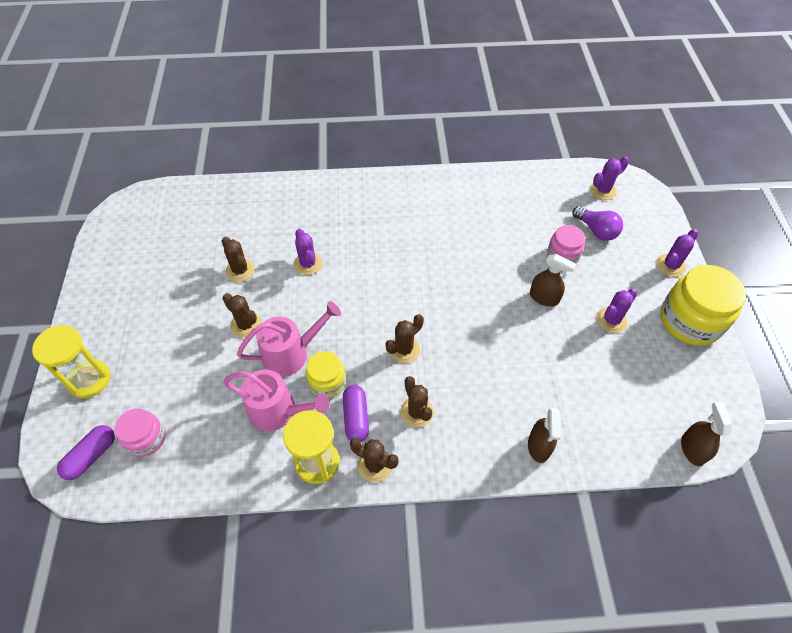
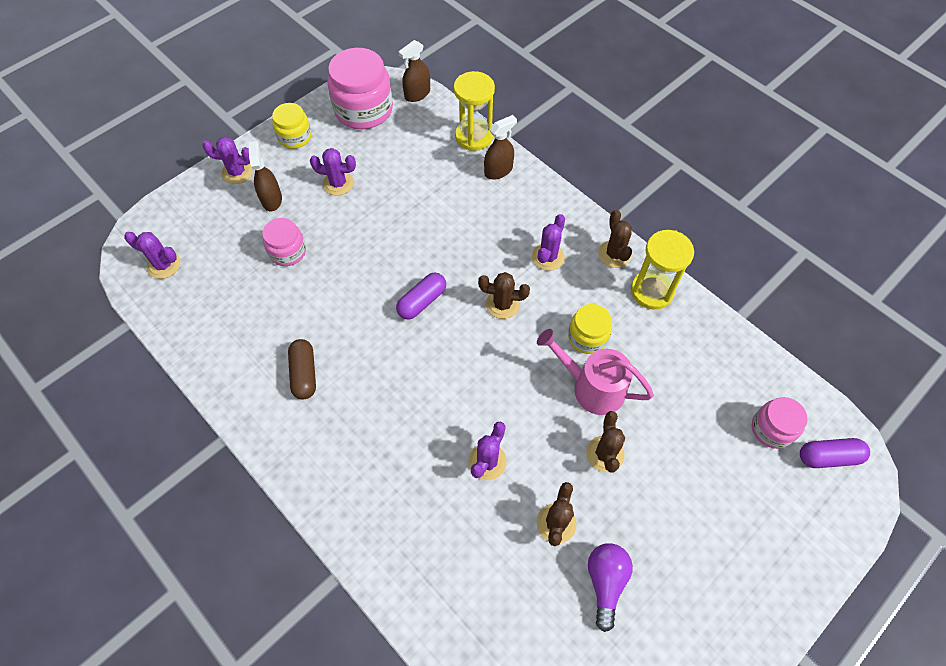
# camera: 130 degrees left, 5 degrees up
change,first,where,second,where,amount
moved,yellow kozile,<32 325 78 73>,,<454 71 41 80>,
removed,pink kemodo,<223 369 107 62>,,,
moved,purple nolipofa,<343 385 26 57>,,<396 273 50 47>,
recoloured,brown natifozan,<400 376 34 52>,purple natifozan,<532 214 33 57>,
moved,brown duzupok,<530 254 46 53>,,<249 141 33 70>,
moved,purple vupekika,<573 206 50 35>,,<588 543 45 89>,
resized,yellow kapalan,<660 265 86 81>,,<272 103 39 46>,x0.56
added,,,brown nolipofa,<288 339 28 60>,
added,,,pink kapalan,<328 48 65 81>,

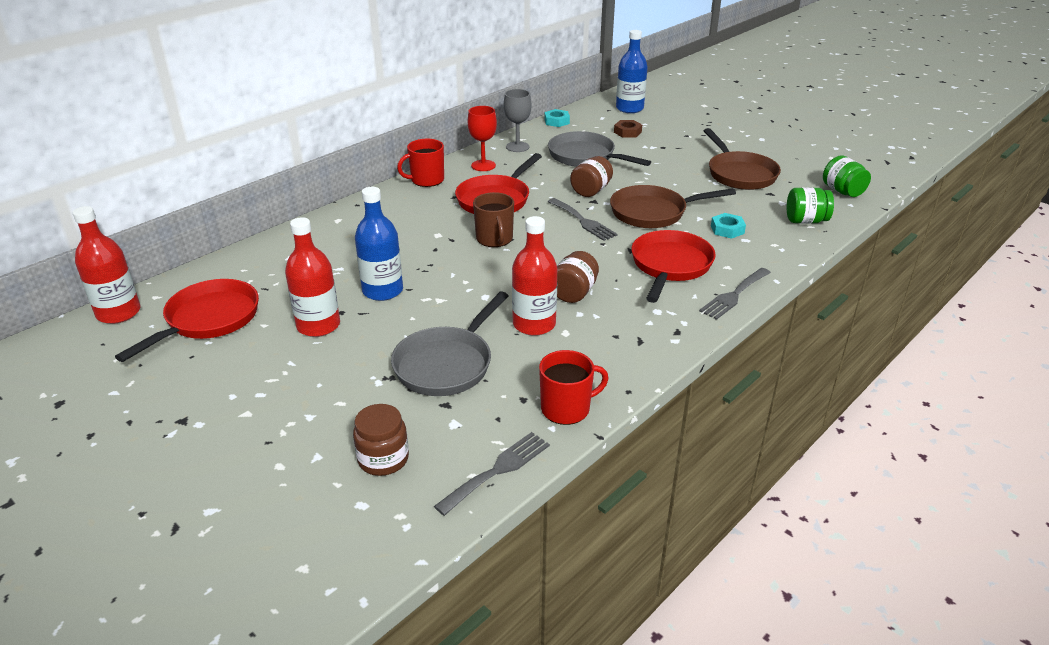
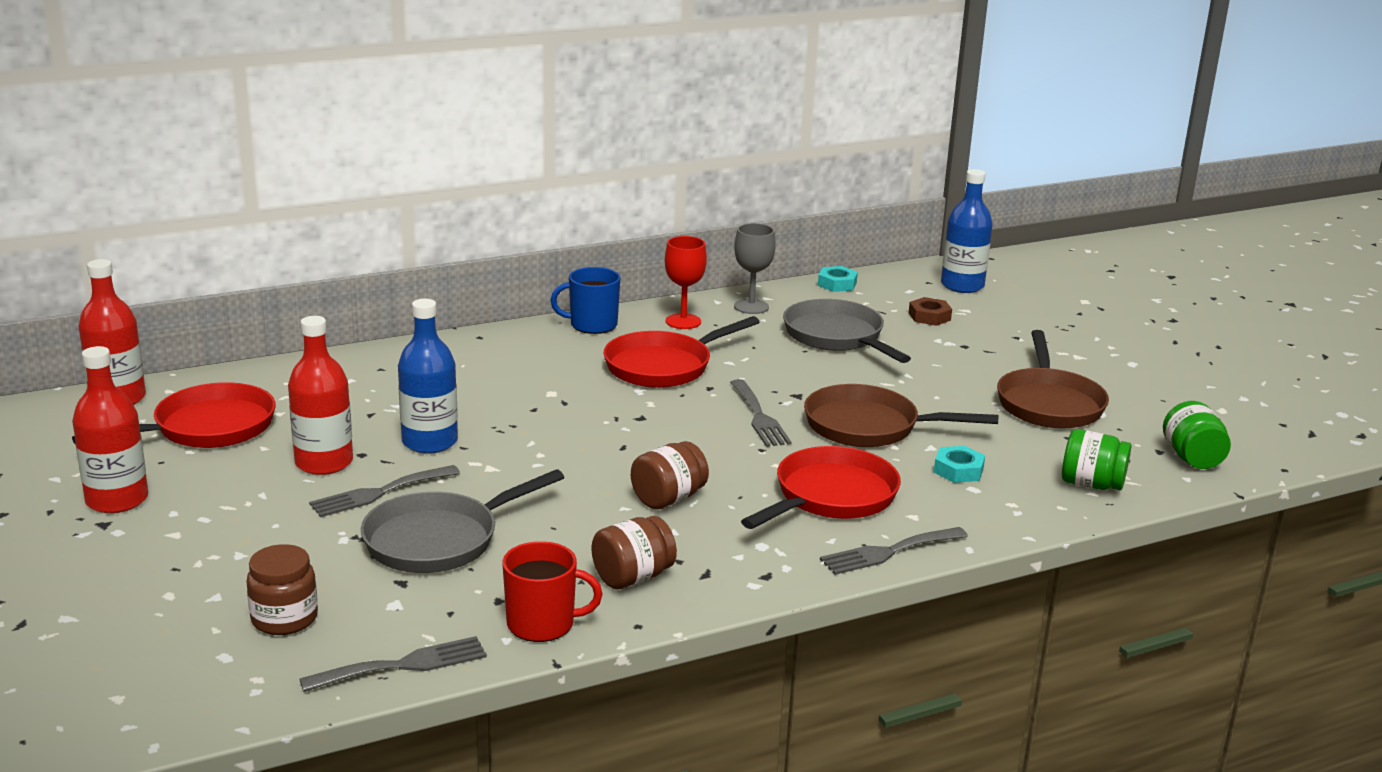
# camera: 20 degrees right, 10 degrees down
change,first,where,second,where,amount
recoloured,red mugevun,<397 139 47 48>,blue mugevun,<551 267 70 67>,
removed,brown mugevun,<473 192 41 55>,,,
moved,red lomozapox,<512 216 45 120>,,<72 346 76 167>,
moved,brown kapalan,<570 156 43 41>,,<592 516 85 73>,
added,,,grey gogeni,<309 465 151 52>,

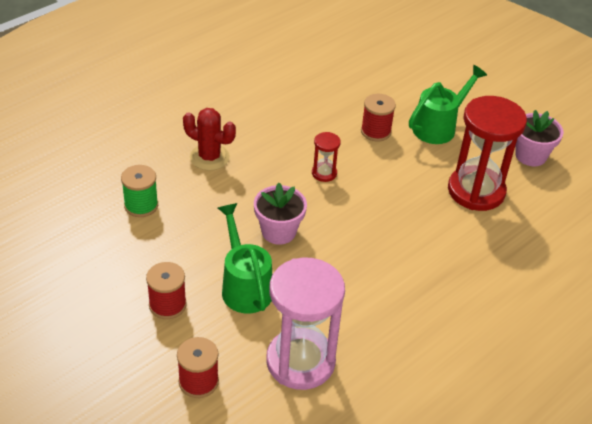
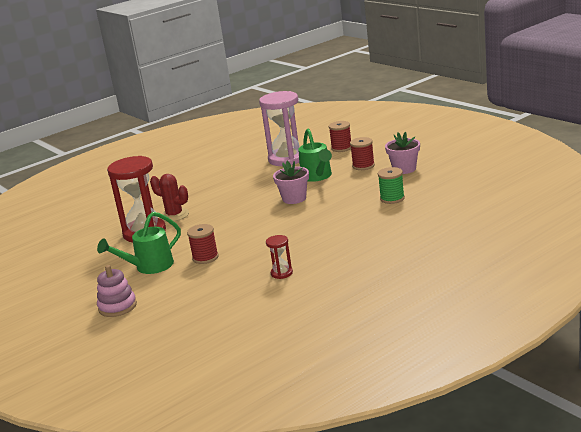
# camera: 170 degrees left, 20 degrees down
change,first,where,second,where,amount
moved,red natifozan,<183 108 53 63>,,<150 174 39 48>,
moved,red kozile,<312 132 29 50>,,<266 235 27 44>,
moved,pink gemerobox,<515 110 49 56>,,<385 132 35 42>,
added,,,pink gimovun,<97 265 40 52>,

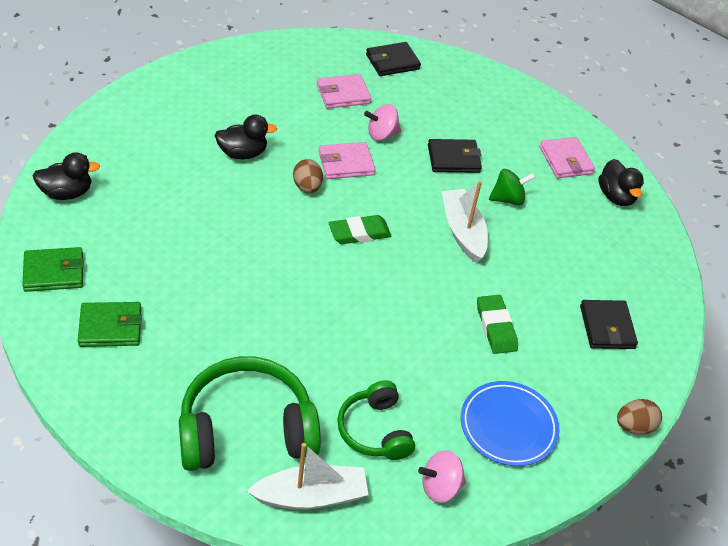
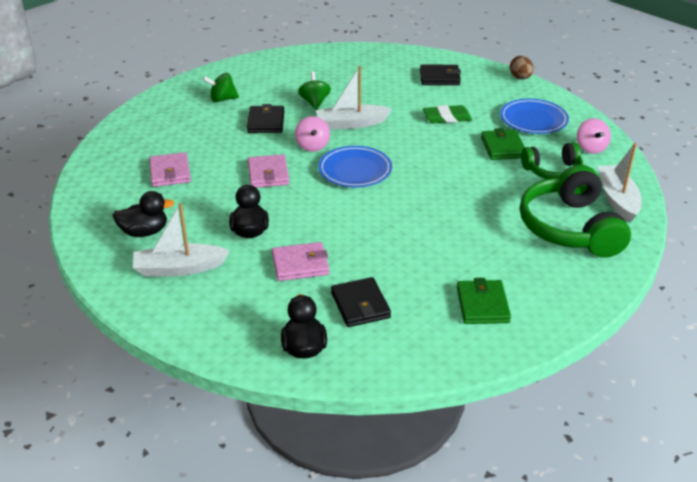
# camera: 80 degrees left, 10 degrees down
change,first,where,second,where,amount
moved,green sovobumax,<22 247 62 45>,,<481 128 44 32>,
removed,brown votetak,<293 159 30 34>,,,
replaced,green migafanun,<329 215 63 29>,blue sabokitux,<318 146 74 41>,
moved,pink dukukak,<364 104 37 37>,,<295 116 35 36>,
moved,black sovobumax,<366 42 55 34>,,<331 277 60 50>,
moved,pink sovobumax,<540 137 55 41>,,<272 242 57 39>,
moved,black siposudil,<598 159 46 47>,,<112 191 62 46>,
added,,,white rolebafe,<133 203 97 74>,
added,,,green dukukak,<203 73 36 29>,

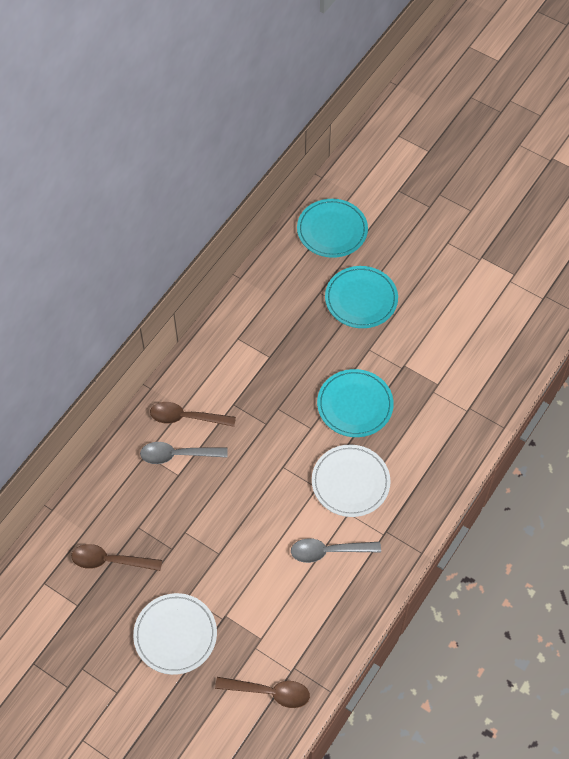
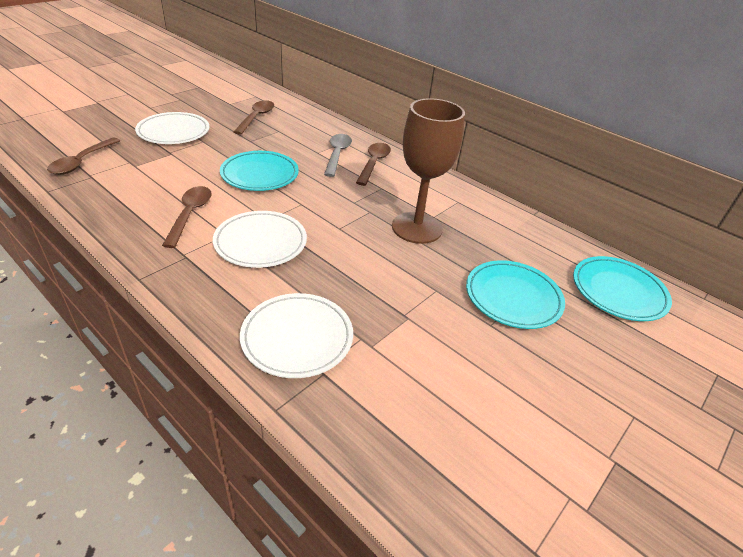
# camera: 95 degrees right, 20 degrees down
change,first,where,second,where,amount
recoloured,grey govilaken,<291 538 90 25>,brown govilaken,<162 186 50 62>,
moved,turquoise sabokitux,<317 369 77 68>,,<220 151 79 40>,
added,,,white sabokitux,<240 293 113 85>,
added,,,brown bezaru,<392 98 73 146>,

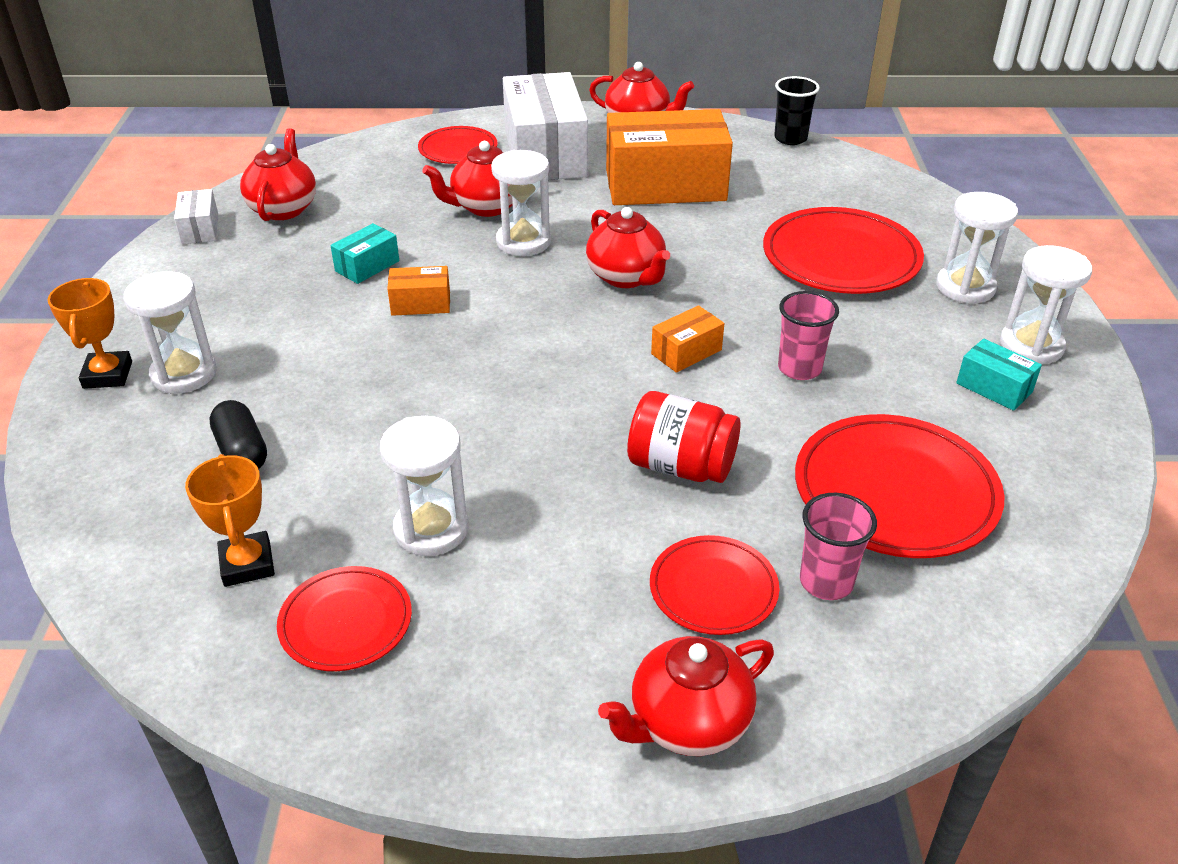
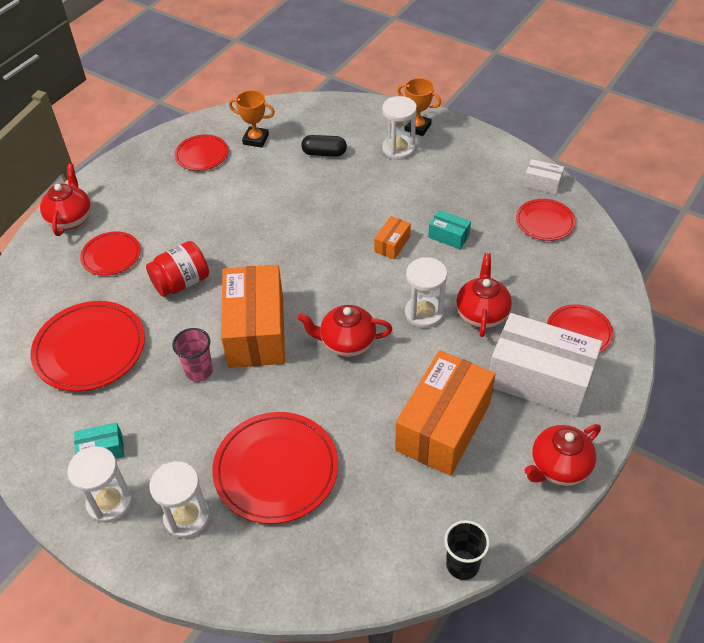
# camera: 125 degrees right, 10 degrees up
change,first,where,second,where,amount
replaced,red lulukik,<240 128 76 93>,red sabokitux,<516 199 60 42>,
turned,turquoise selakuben,<330 223 69 61>,,<428 210 43 39>,45 degrees counterclockwise
removed,white kozile,<380 416 89 140>,,,
resized,orange selakuben,<651 305 73 68>,,<221 265 64 103>,x2.28
removed,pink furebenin,<800 493 77 107>,,,

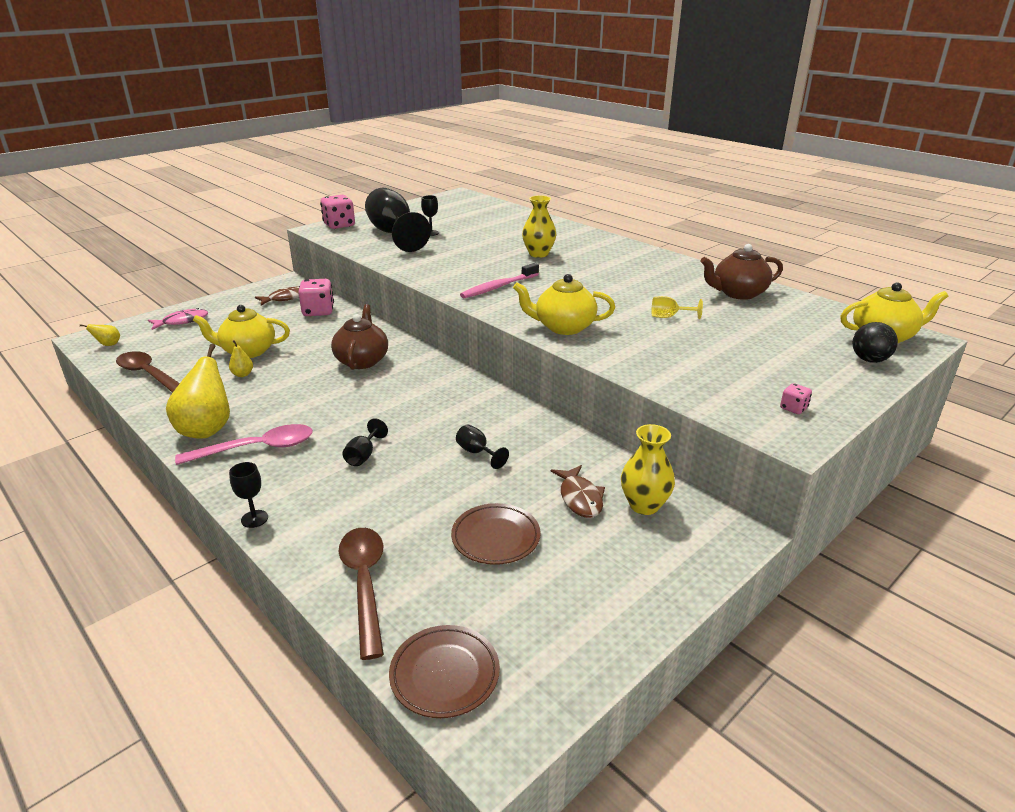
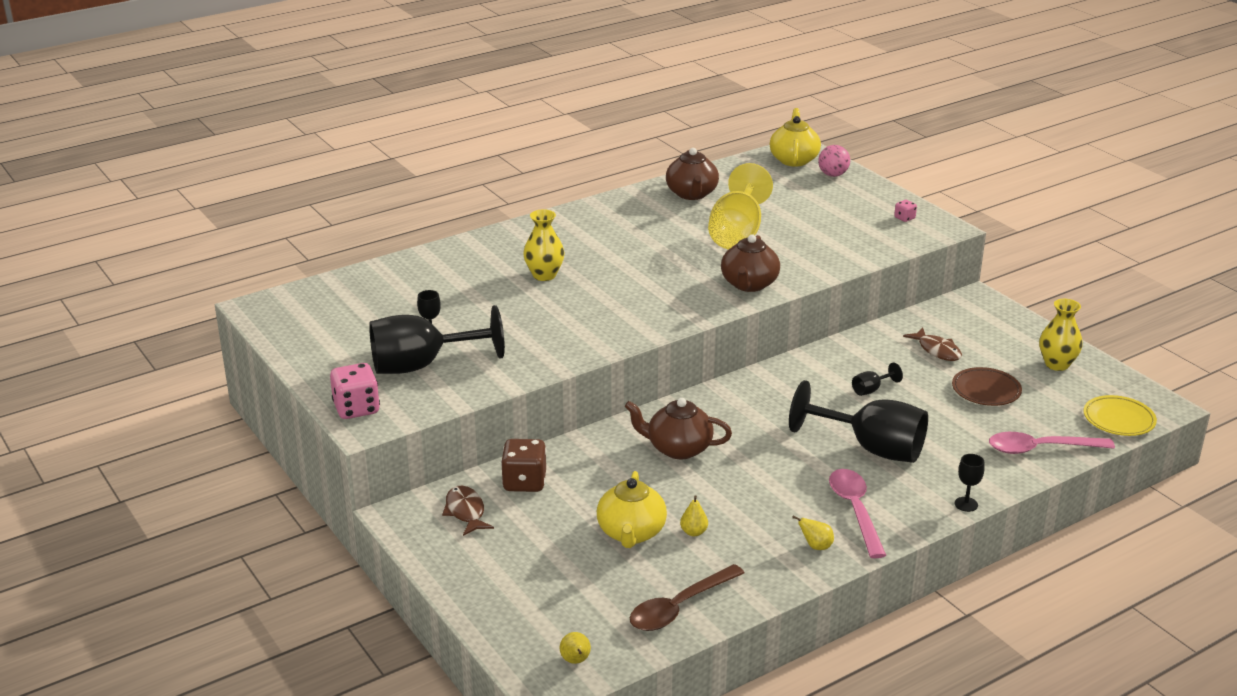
# camera: 80 degrees left, 0 degrees up
change,first,where,second,where,amount
removed,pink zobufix,<148 308 60 22>,,,
resized,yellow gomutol,<166 344 64 94>,,<792 516 42 34>,x0.45
recoloured,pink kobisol,<298 279 36 37>,brown kobisol,<501 439 45 53>,
recoloured,brown govilaken,<338 528 46 132>,pink govilaken,<989 432 126 22>,
resized,black bezaru,<342 418 46 48>,,<789 380 139 83>,x2.45
recoloured,brown sabokitux,<389 625 111 93>,yellow sabokitux,<1084 395 73 41>,
removed,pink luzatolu,<460 263 79 35>,,,
recoloured,yellow lulukik,<513 274 102 61>,brown lulukik,<721 234 59 58>,
turned,brown zobufix,<551 465 54 53>,,<903 328 59 33>,60 degrees clockwise
moved,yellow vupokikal,<621 424 54 91>,,<1039 299 44 72>,
resized,yellow bezaru,<651 296 52 23>,,<708 163 65 86>,x2.45
recoloured,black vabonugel,<852 322 46 41>,pink vabonugel,<818 145 32 32>,

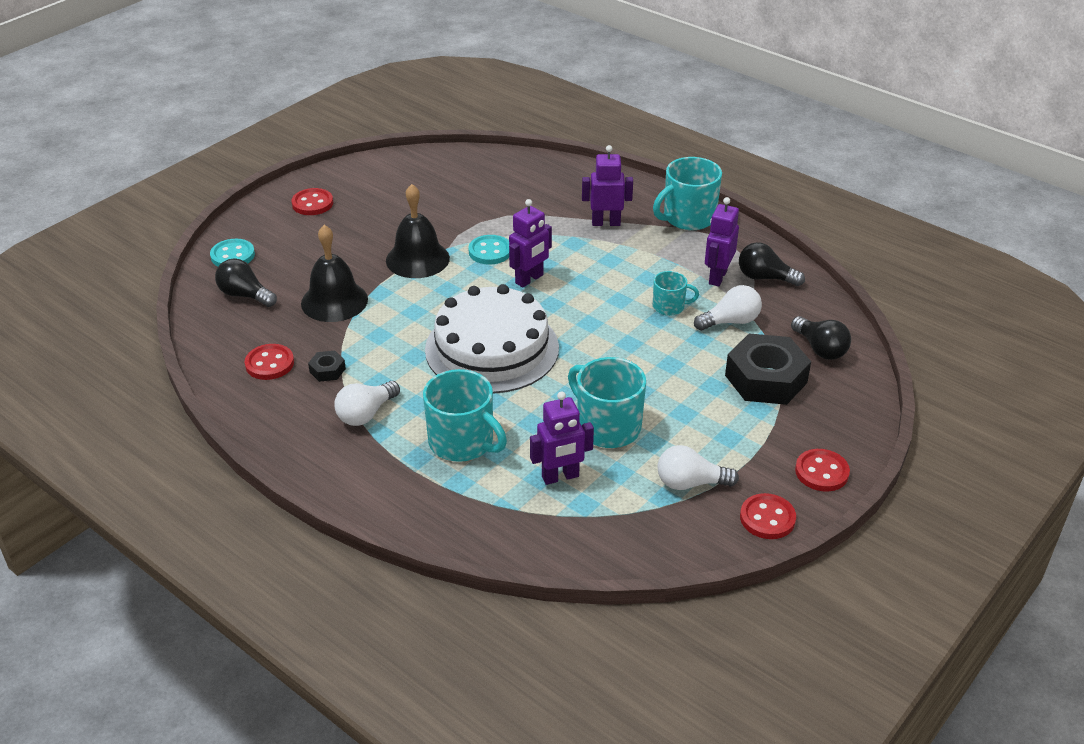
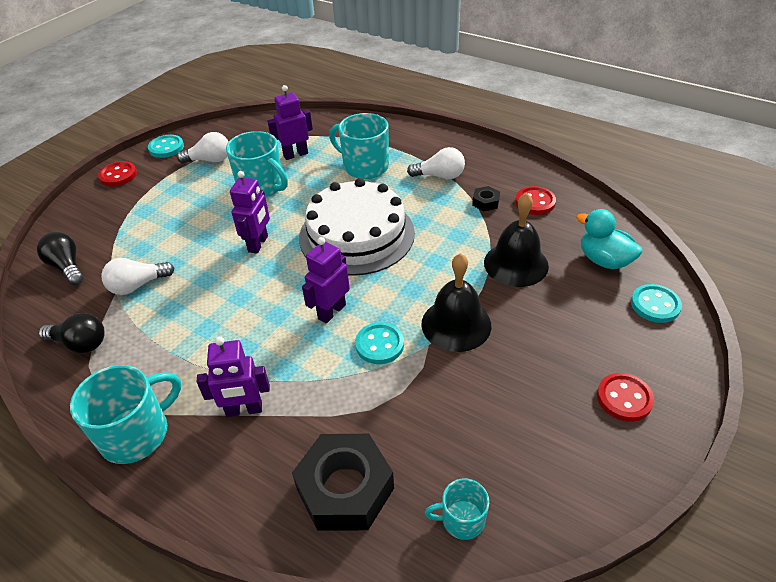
# camera: 175 degrees right, 5 degrees up
change,first,where,second,where,amount
replaced,black vupekika,<215 258 62 49>,turquoise siposudil,<576 209 67 60>,
turned,white vupekika,<334 381 66 45>,,<407 147 58 32>,60 degrees clockwise
moved,turquoise mugevun,<653 271 46 45>,,<425 478 64 62>,
moved,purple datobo,<705 197 34 89>,,<230 171 40 83>,
moved,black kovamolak,<725 334 86 71>,,<292 434 102 97>,
recoloured,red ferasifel,<740 493 56 46>,turquoise ferasifel,<148 135 36 23>,

